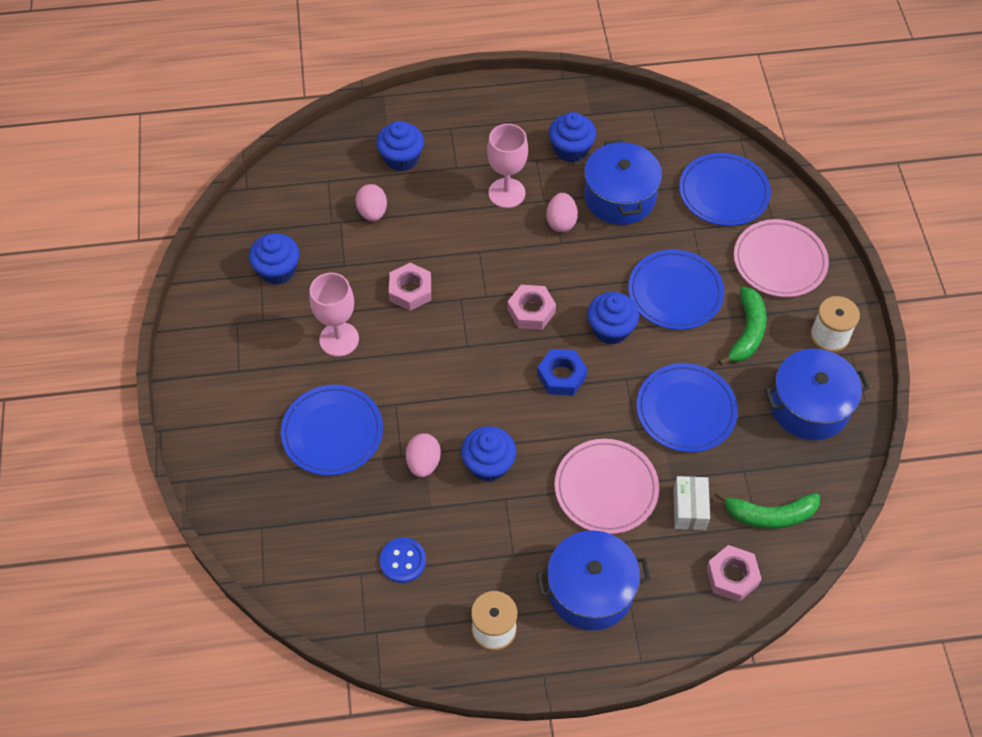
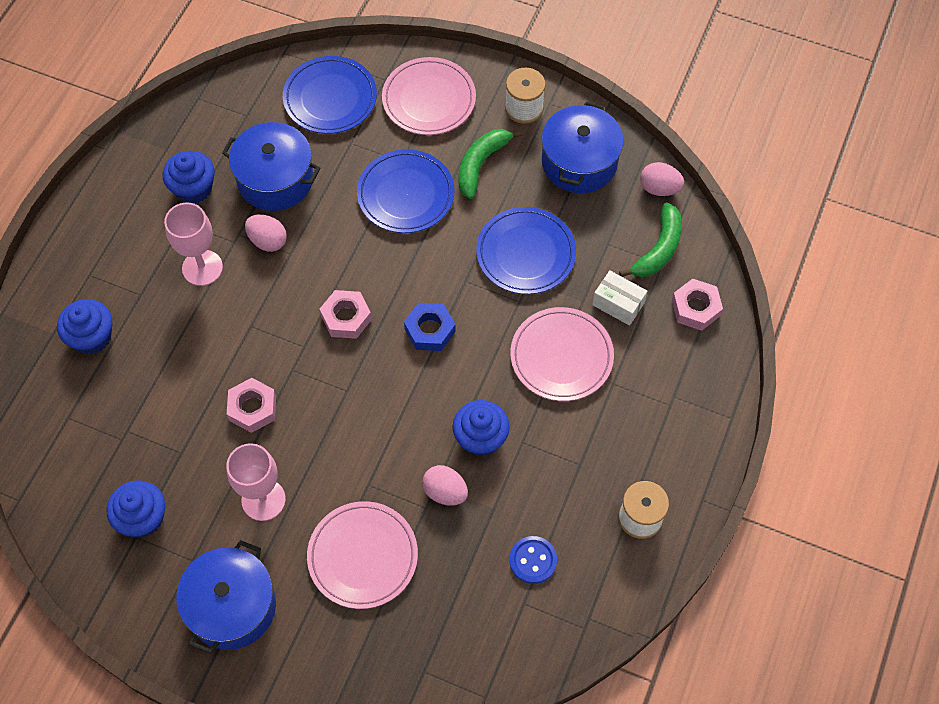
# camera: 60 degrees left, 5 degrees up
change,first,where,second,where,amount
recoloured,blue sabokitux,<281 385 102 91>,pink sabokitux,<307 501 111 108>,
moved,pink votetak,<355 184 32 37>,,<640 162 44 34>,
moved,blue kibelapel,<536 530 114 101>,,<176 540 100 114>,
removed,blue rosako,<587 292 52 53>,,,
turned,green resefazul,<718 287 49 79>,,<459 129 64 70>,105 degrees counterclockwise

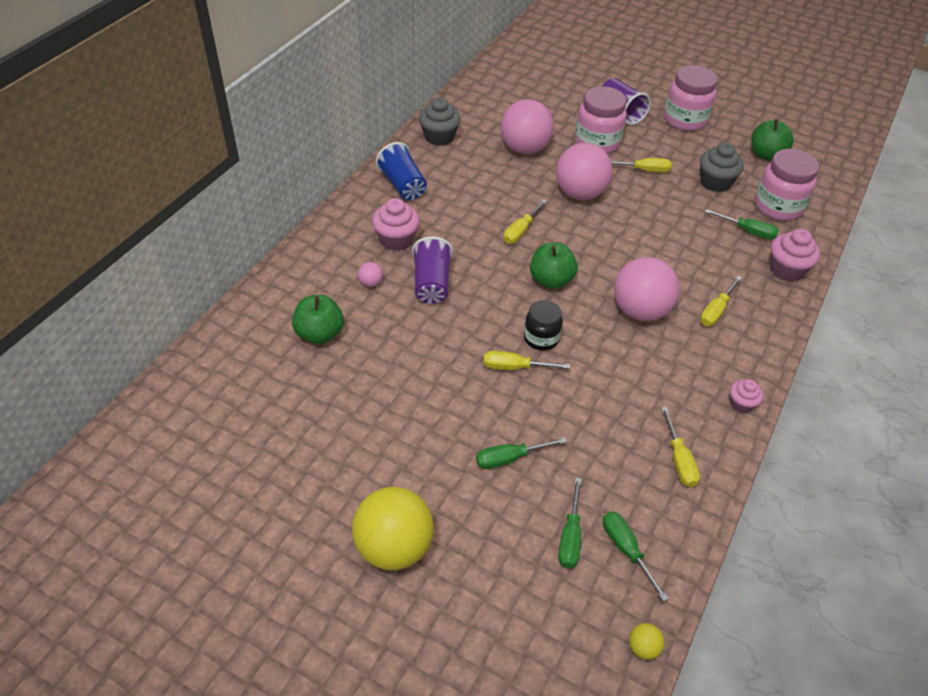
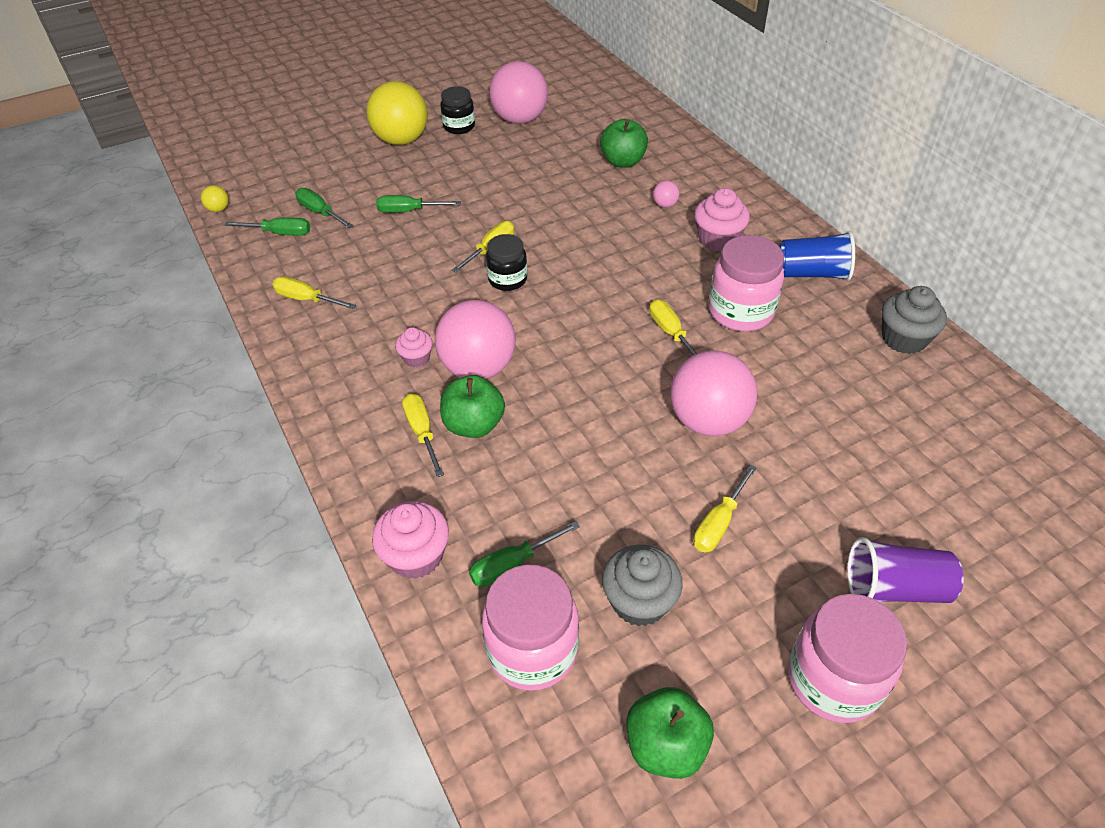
# camera: 125 degrees right, 0 degrees up
change,first,where,second,where,amount
removed,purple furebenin,<412 236 41 68>,,,
turned,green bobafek,<476 437 91 32>,,<376 195 85 18>,105 degrees counterclockwise
moved,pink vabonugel,<500 99 54 55>,,<489 61 59 63>,
moved,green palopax,<530 243 48 46>,,<440 375 65 63>,
moved,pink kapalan,<575 86 52 67>,,<709 235 75 96>,
moved,pink rosako,<730 379 33 34>,,<395 327 38 41>,
added,,,black kapalan,<440 86 35 48>,

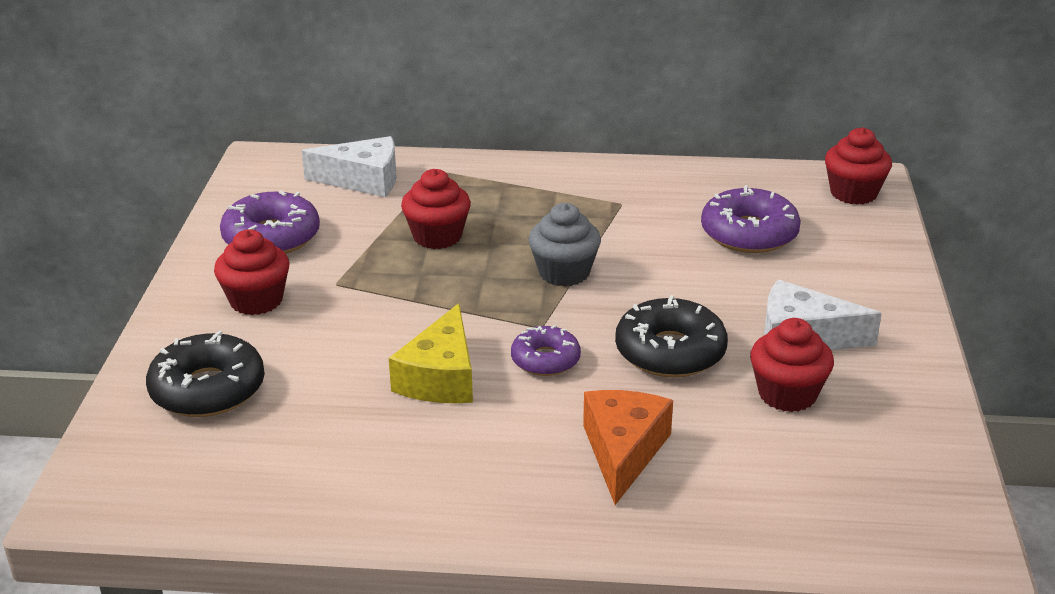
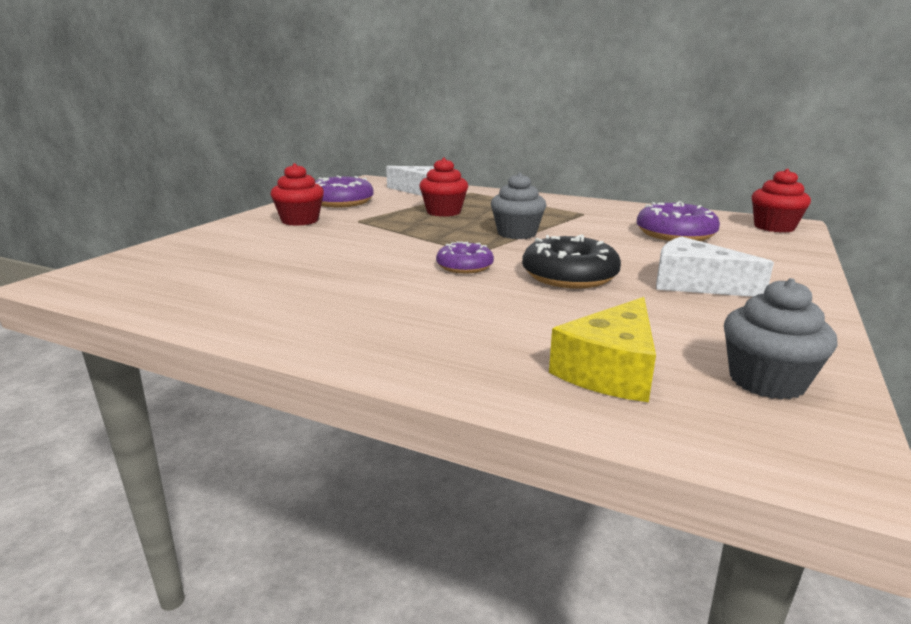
# camera: 20 degrees right, 10 degrees down
change,first,where,second,where,amount
removed,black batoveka,<146 330 119 87>,,,
moved,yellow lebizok,<389 303 84 100>,,<549 297 107 105>,
removed,orange lebizok,<583 390 90 115>,,,
removed,red rosako,<750 318 84 94>,,,
added,,,grey rosako,<724 278 114 122>,

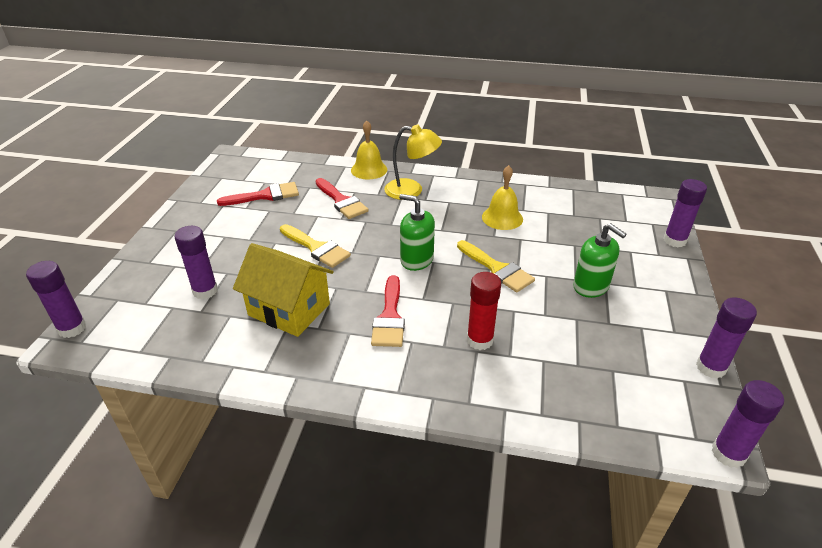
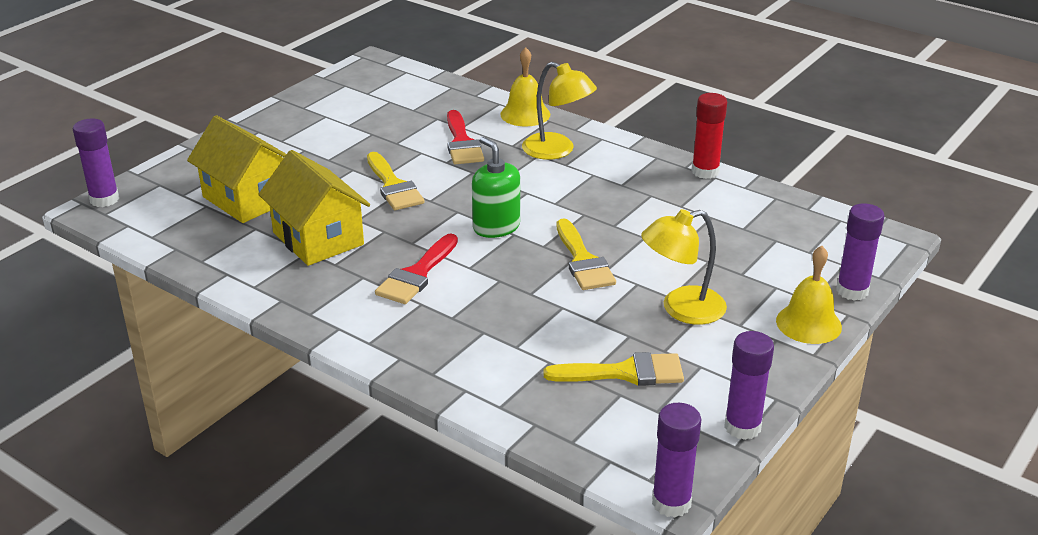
# camera: 25 degrees right, 5 degrees down
change,first,where,second,where,amount
replaced,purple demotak,<174 226 44 73>,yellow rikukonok,<187 115 99 108>,
removed,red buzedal,<217 182 82 24>,,,
moved,red demotak,<467 272 34 78>,,<692 93 35 86>,
moved,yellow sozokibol,<482 165 41 65>,,<776 246 66 98>,
replaced,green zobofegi,<573 223 53 75>,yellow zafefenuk,<641 209 86 116>,
added,,,yellow buzedal,<543 352 141 34>,

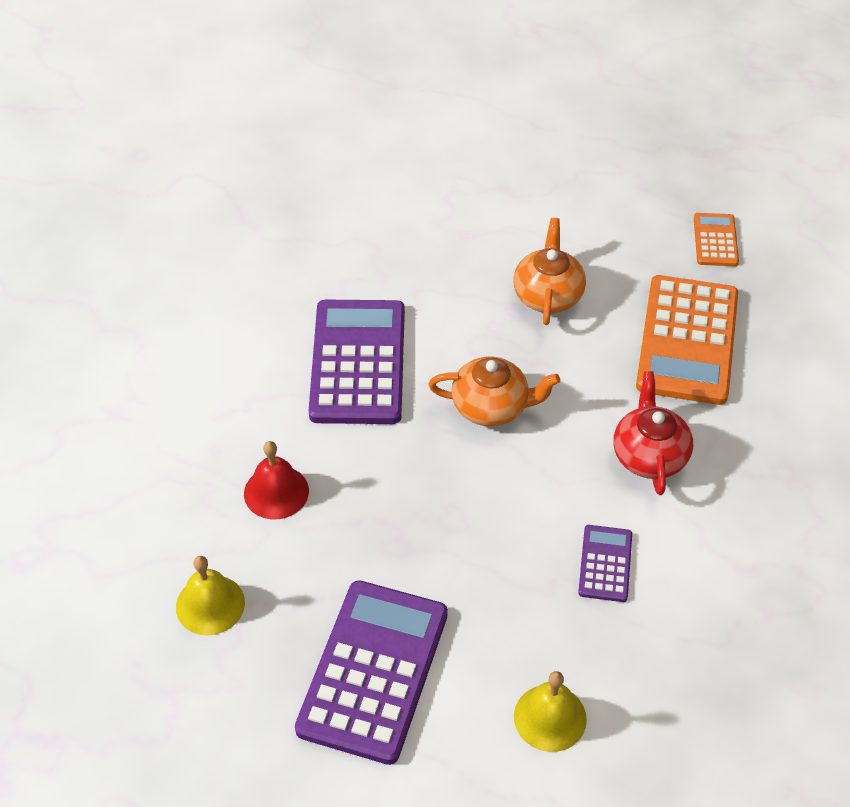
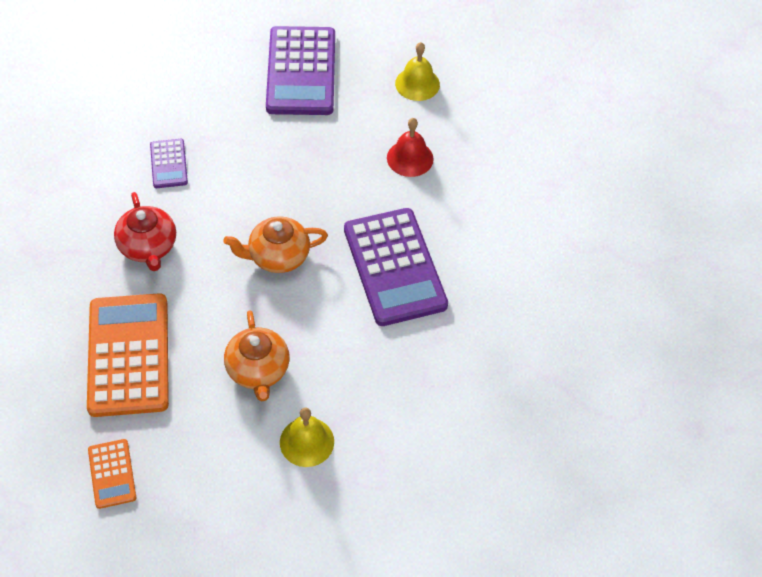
# camera: 160 degrees right, 5 degrees up
change,first,where,second,where,amount
moved,yellow sozokibol,<514 671 73 81>,,<280 408 54 59>,

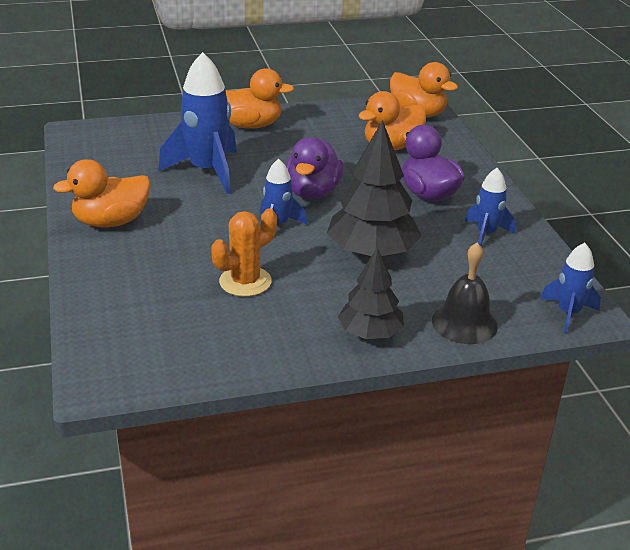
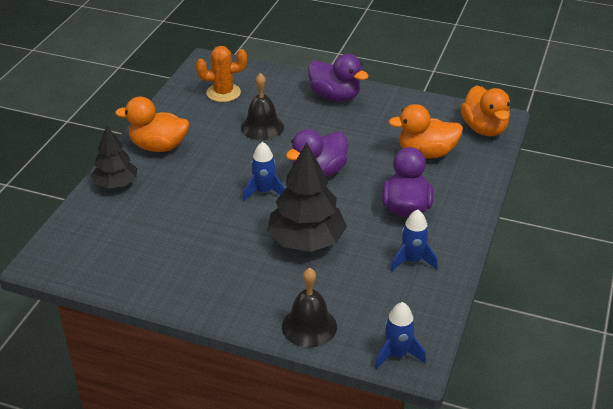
# camera: 35 degrees right, 5 degrees up
change,first,where,second,where,amount
replaced,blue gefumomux,<158 52 79 142>,black sozokibol,<241 73 43 67>,
moved,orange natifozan,<211 209 66 88>,,<196 46 51 56>,
recoloured,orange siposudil,<226 68 68 61>,purple siposudil,<308 54 61 47>,
moved,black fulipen,<338 248 66 91>,,<91 125 46 64>,

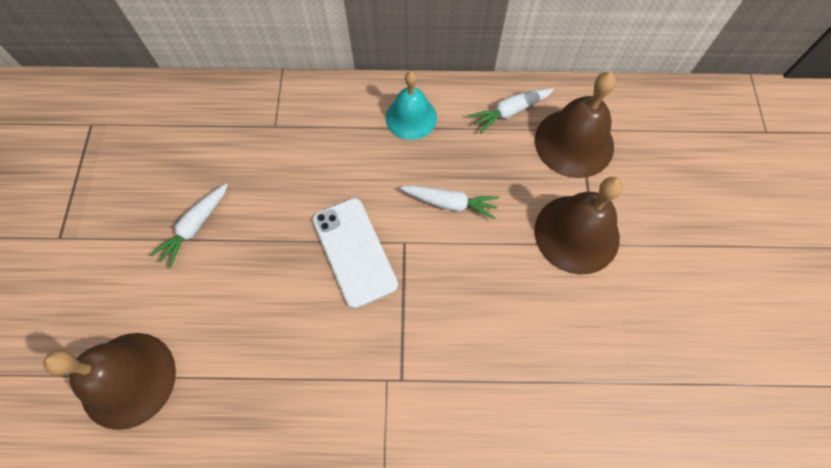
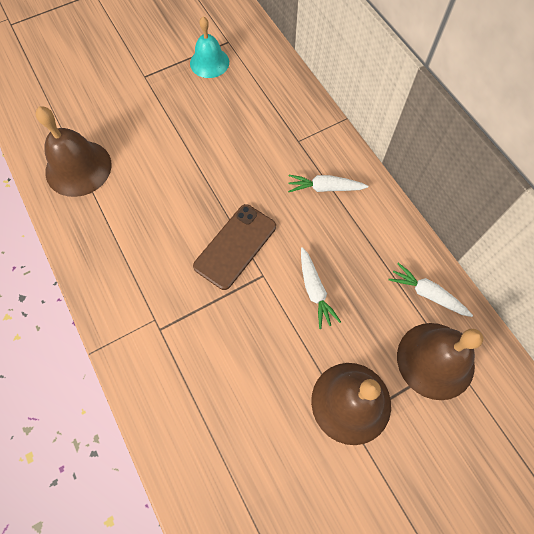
# camera: 60 degrees right, 0 degrees up
change,first,where,second,where,amount
moved,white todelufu,<150 183 78 85>,,<288 175 80 17>,
recoloured,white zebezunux,<313 198 85 110>,brown zebezunux,<193 204 83 86>,
moved,turquoise sozokibol,<386 71 51 69>,,<190 17 39 61>,

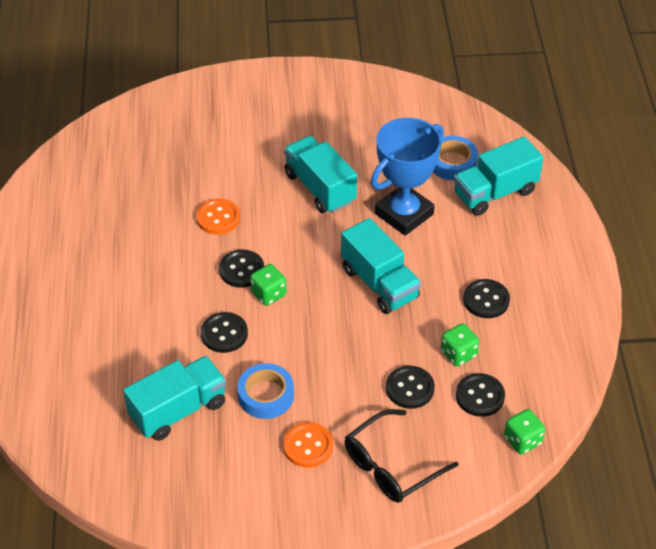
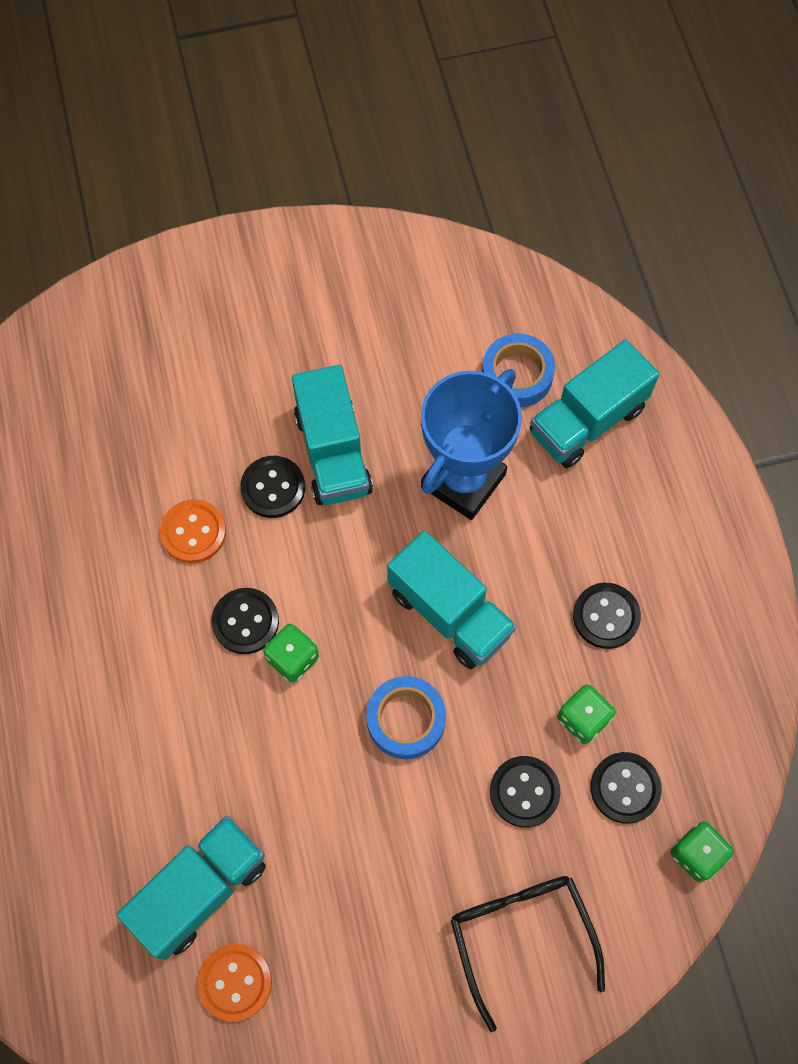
# camera: 10 degrees left, 20 degrees up
change,first,where,second,where,amount
moved,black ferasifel,<201 312 47 41>,,<240 456 65 62>,
moved,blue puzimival,<237 363 57 56>,,<366 676 80 83>,
moved,orange ferasifel,<283 422 50 46>,,<197 944 75 78>,
turned,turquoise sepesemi,<284 136 73 77>,,<292 365 81 140>,150 degrees counterclockwise
turned,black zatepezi,<345 409 113 94>,,<451 876 154 156>,120 degrees clockwise

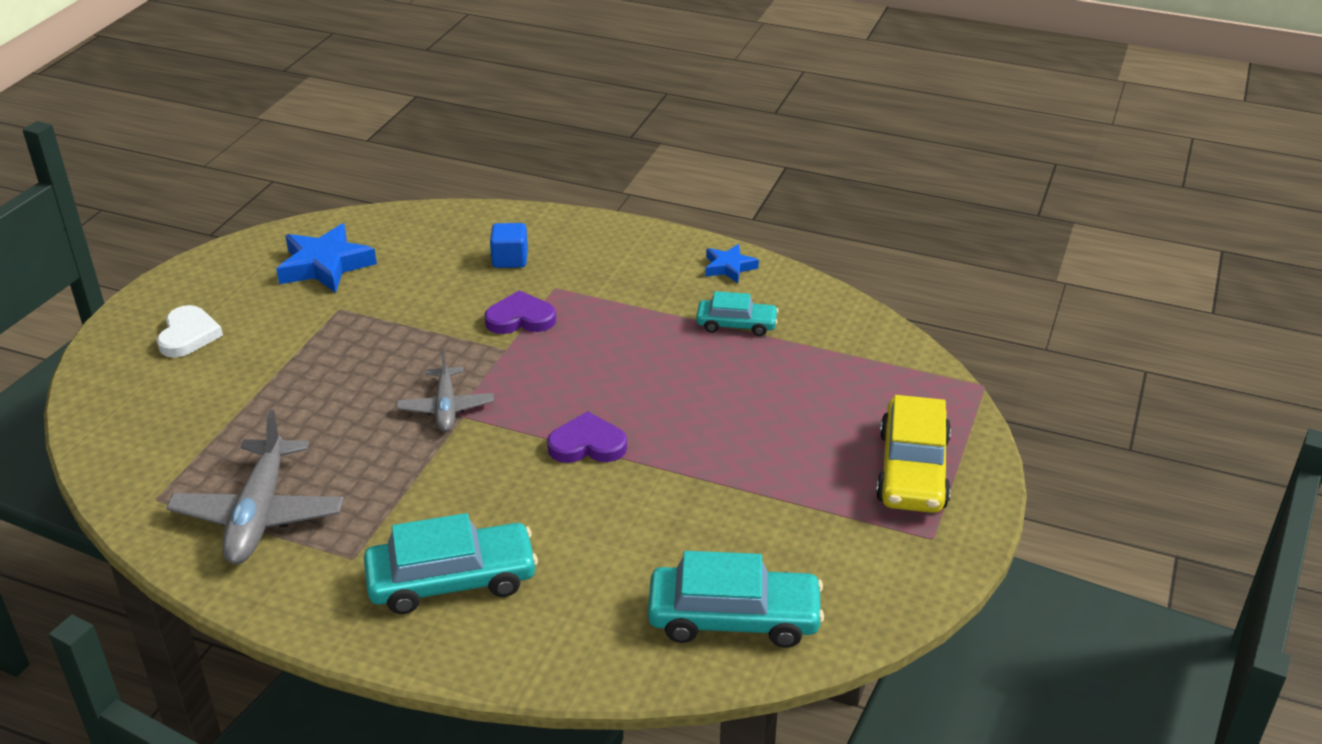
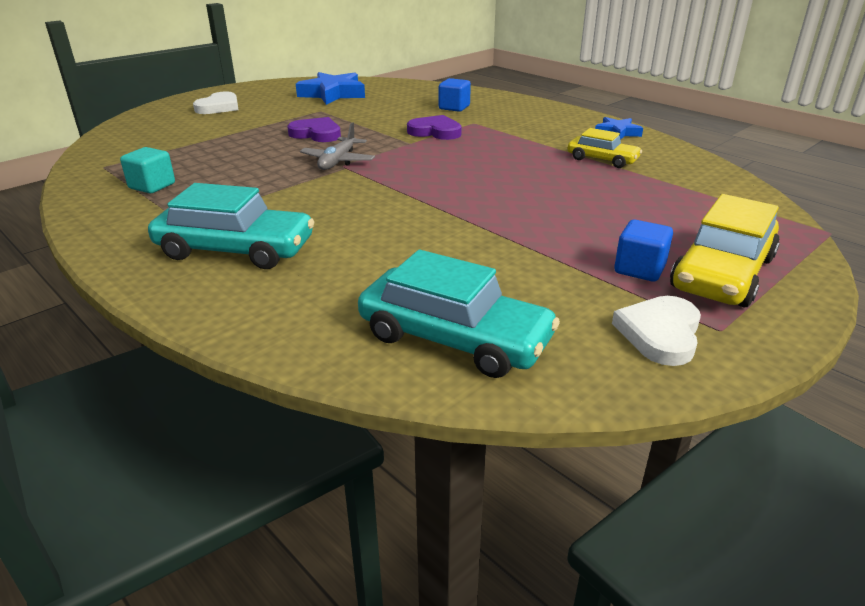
# camera: 25 degrees right, 5 degrees down
change,first,where,second,where,amount
replaced,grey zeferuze,<166 410 178 154>,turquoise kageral,<120 147 55 46>,
moved,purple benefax,<547 411 80 52>,,<288 117 53 25>,
recoloured,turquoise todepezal,<696 291 83 45>,yellow todepezal,<567 128 75 40>,
added,,,white benefax,<612 296 89 70>,
added,,,blue kageral,<614 220 59 62>,

